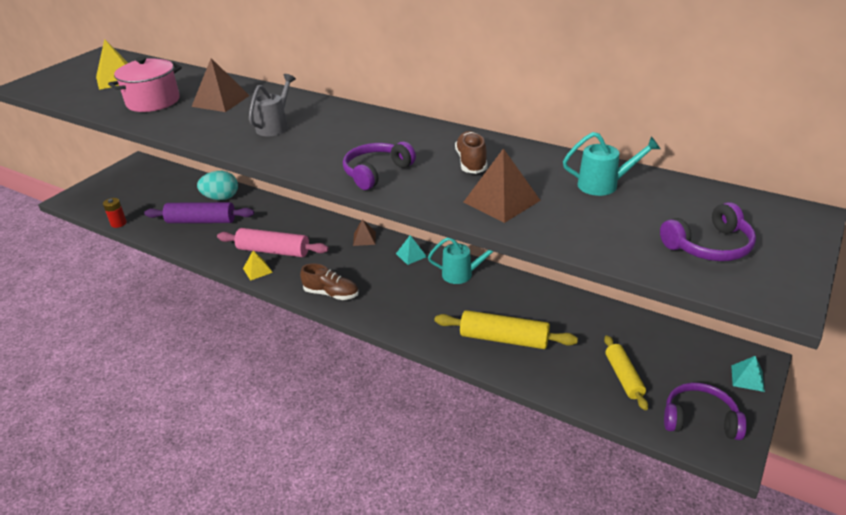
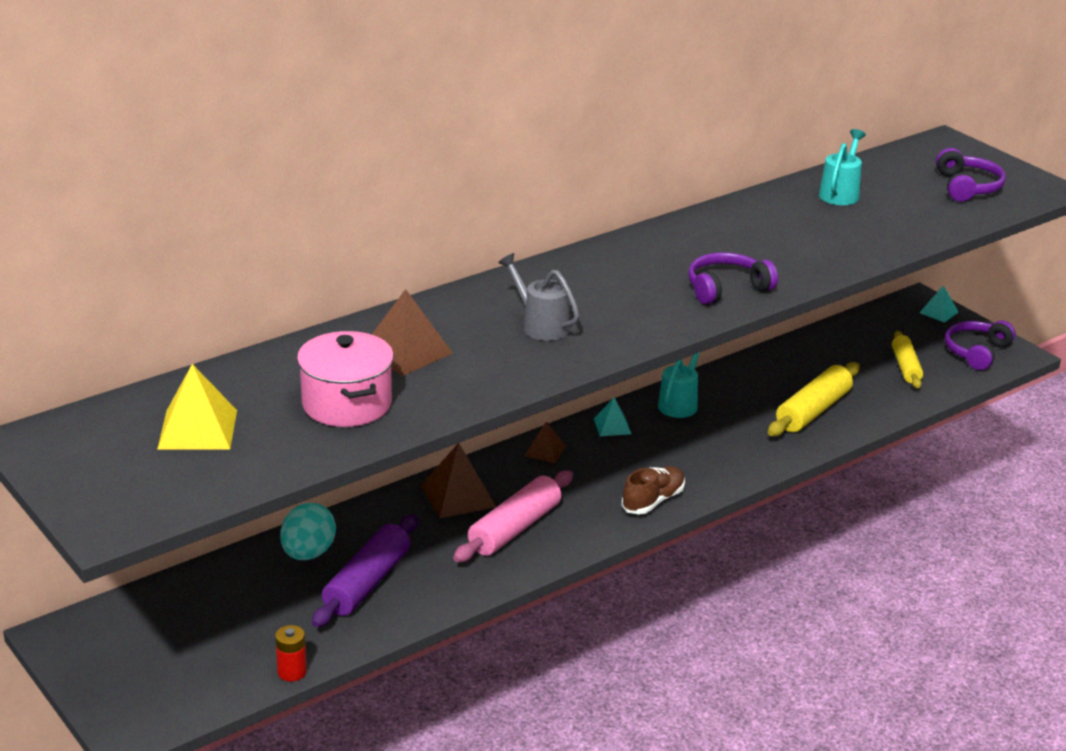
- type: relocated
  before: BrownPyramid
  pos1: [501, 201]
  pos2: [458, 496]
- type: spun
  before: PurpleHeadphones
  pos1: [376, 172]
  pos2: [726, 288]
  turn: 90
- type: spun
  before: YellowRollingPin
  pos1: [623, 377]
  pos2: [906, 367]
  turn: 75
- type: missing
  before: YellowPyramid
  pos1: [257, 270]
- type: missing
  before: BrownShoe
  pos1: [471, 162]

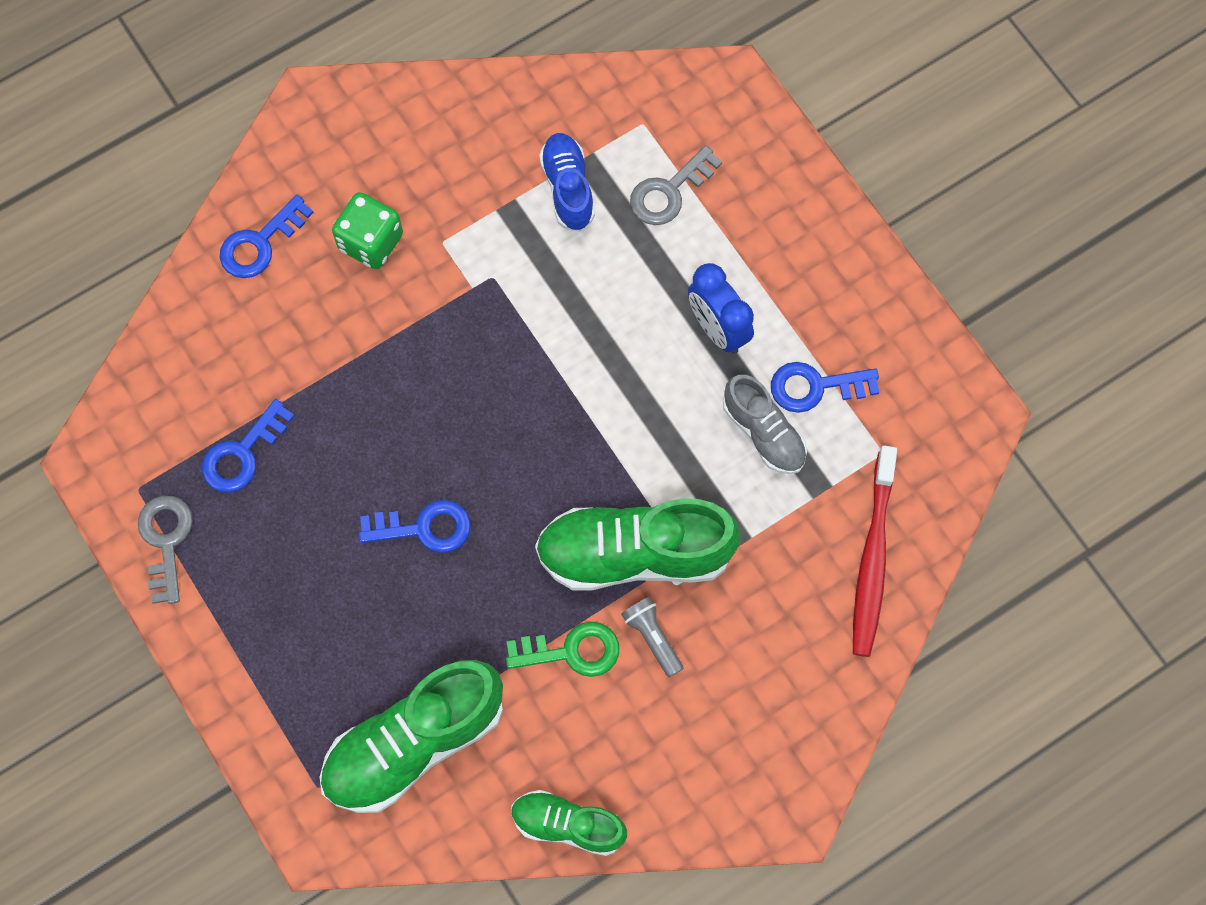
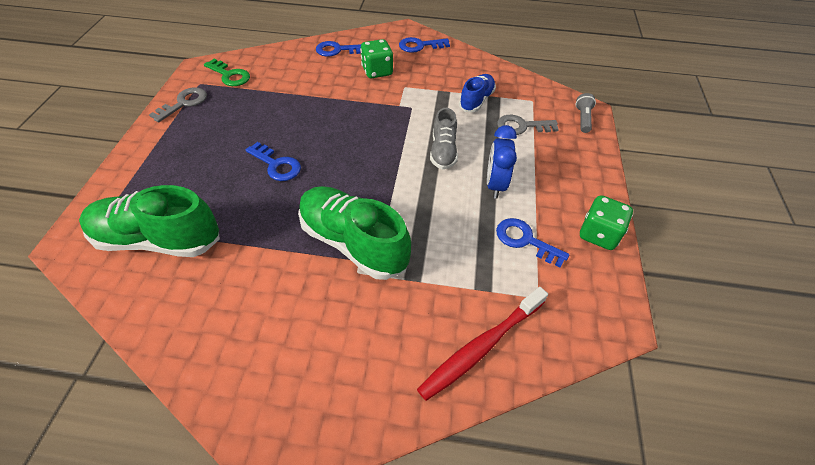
- type: relocated
  before: GreenKey
  pos1: [571, 651]
  pos2: [230, 75]
- type: relocated
  before: BlueKey
  pos1: [243, 453]
  pos2: [420, 46]
- type: relocated
  before: GreyShoe
  pos1: [763, 432]
  pos2: [443, 151]
- type: relocated
  before: GreyFlashlight
  pos1: [652, 638]
  pos2: [583, 119]
- type: appeared
  after: GreenDice
  pos2: [598, 234]
- type: missing
  before: GreenShoe
  pos1: [568, 825]

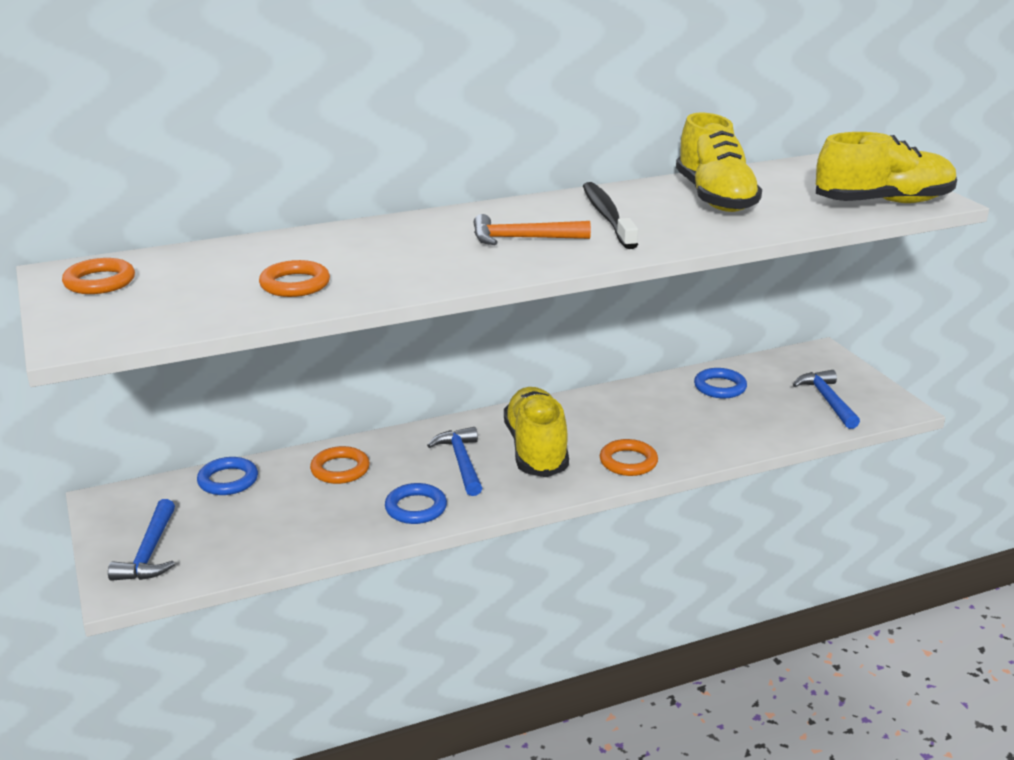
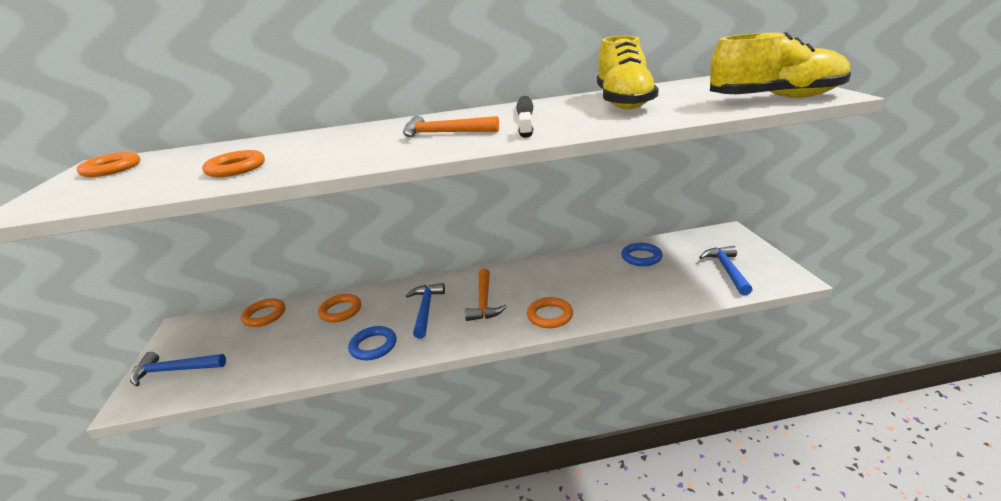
- type: spun
  before: BlueHammer
  pos1: [149, 552]
  pos2: [174, 370]
  turn: 75
- type: colour
  before: BlueRing
  after: OrangeRing
  pos1: [228, 480]
  pos2: [264, 315]
- type: exchanged
  before: YellowShoe
  after: OrangeHammer
  pos1: [536, 449]
  pos2: [484, 302]

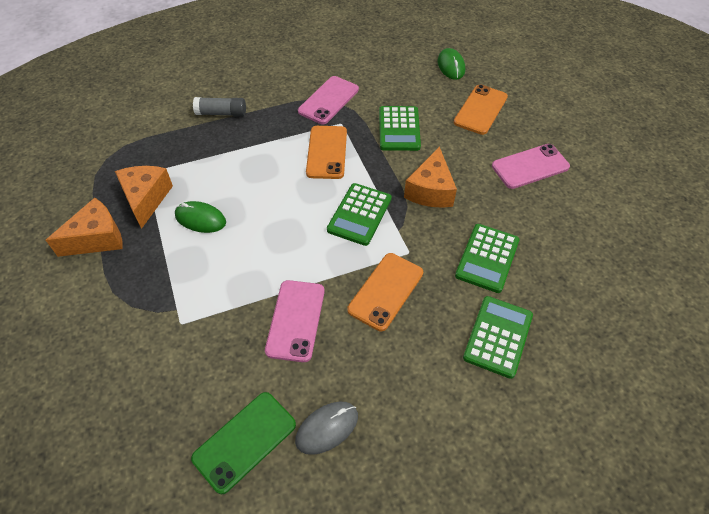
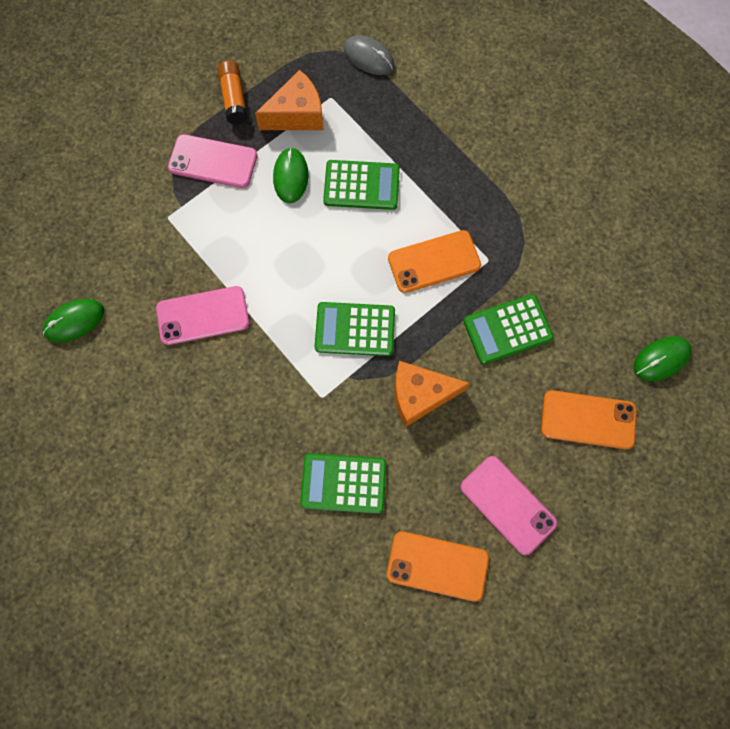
- type: exchanged
  before: GreenPhone
  after: GreenMouse
  pos1: [244, 441]
  pos2: [74, 321]
- type: relocated
  before: PinkPhone
  pos1: [328, 100]
  pos2: [213, 161]
- type: exchanged
  before: OrangeCheese
  after: OrangeGlueStick
  pos1: [97, 238]
  pos2: [234, 99]
- type: relocated
  before: GreenCalculator
  pos1: [498, 336]
  pos2: [361, 185]
- type: relocated
  before: GreyMouse
  pos1: [327, 428]
  pos2: [369, 57]
- type: relocated
  before: OrangePhone
  pos1: [385, 291]
  pos2: [437, 565]
- type: missing
  before: GreyGlueStick
  pos1: [221, 113]

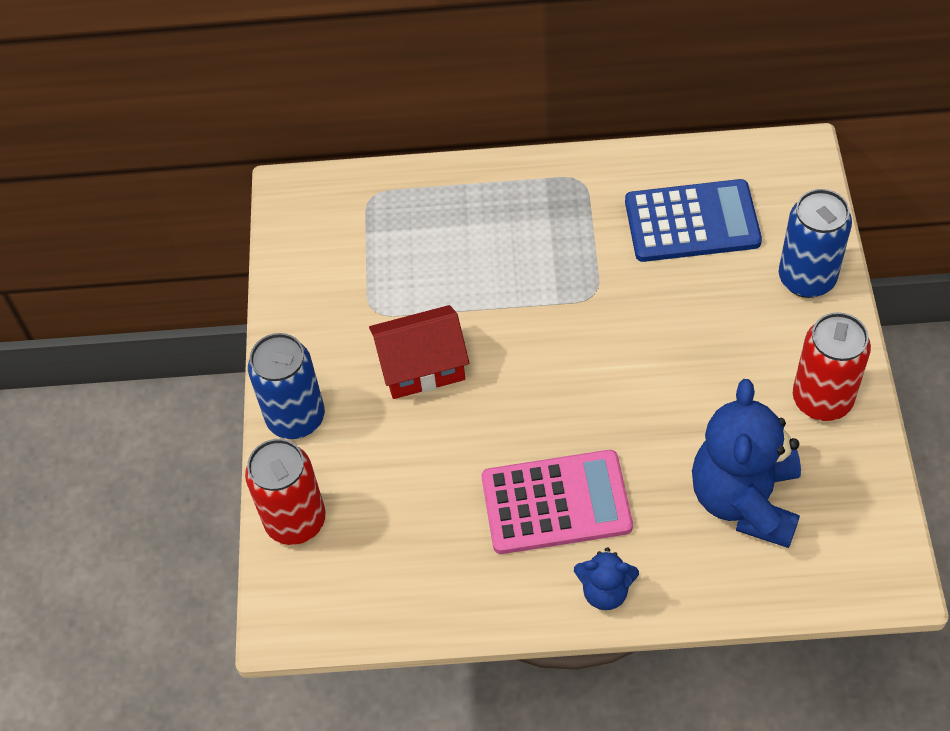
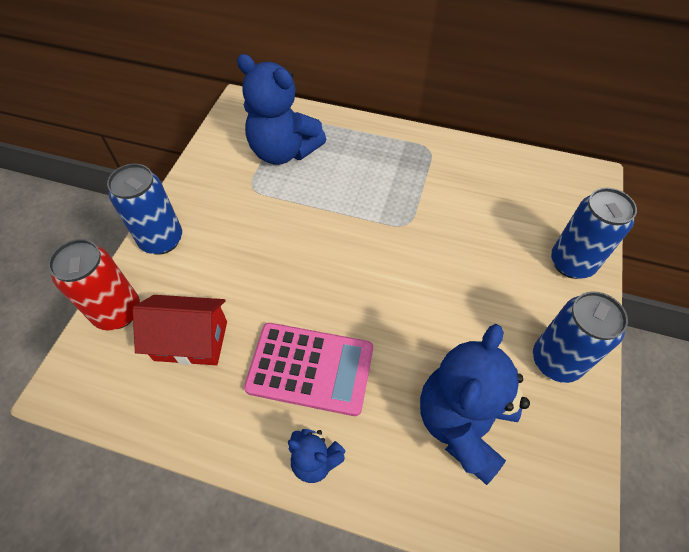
- type: relocated
  before: RedHouse
  pos1: [422, 367]
  pos2: [191, 340]
- type: appeared
  after: BlueTeddyBear
  pos2: [283, 151]
- type: colour
  before: RedCan
  after: BlueCan
  pos1: [822, 400]
  pos2: [556, 361]
- type: missing
  before: BlueCalculator
  pos1: [692, 222]

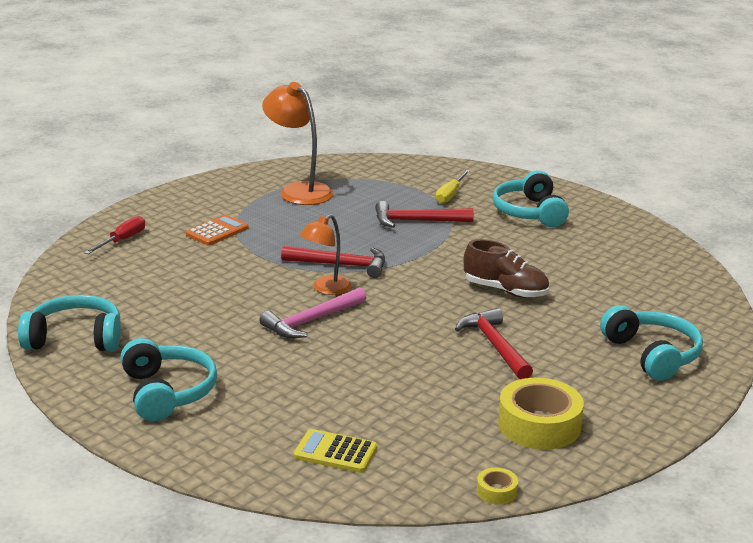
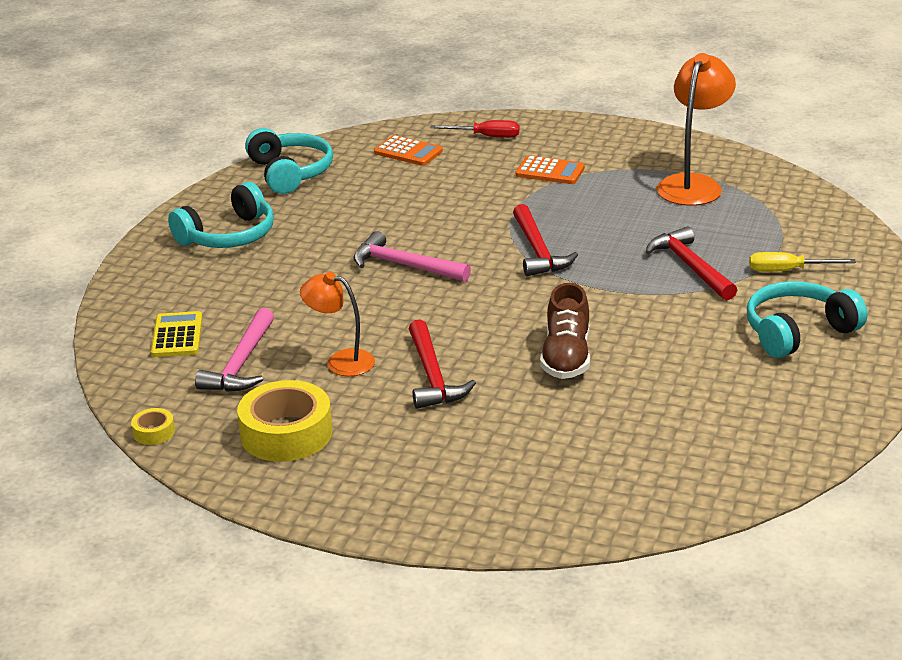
- type: appeared
  after: PinkHammer
  pos2: [241, 364]
- type: relocated
  before: OrangeLamp
  pos1: [326, 289]
  pos2: [341, 361]
- type: appeared
  after: OrangeCalculator
  pos2: [408, 152]
- type: spun
  before: RedHammer
  pos1: [495, 346]
  pos2: [432, 376]
  turn: 120
- type: missing
  before: TurquoiseHeadphones
  pos1: [652, 355]

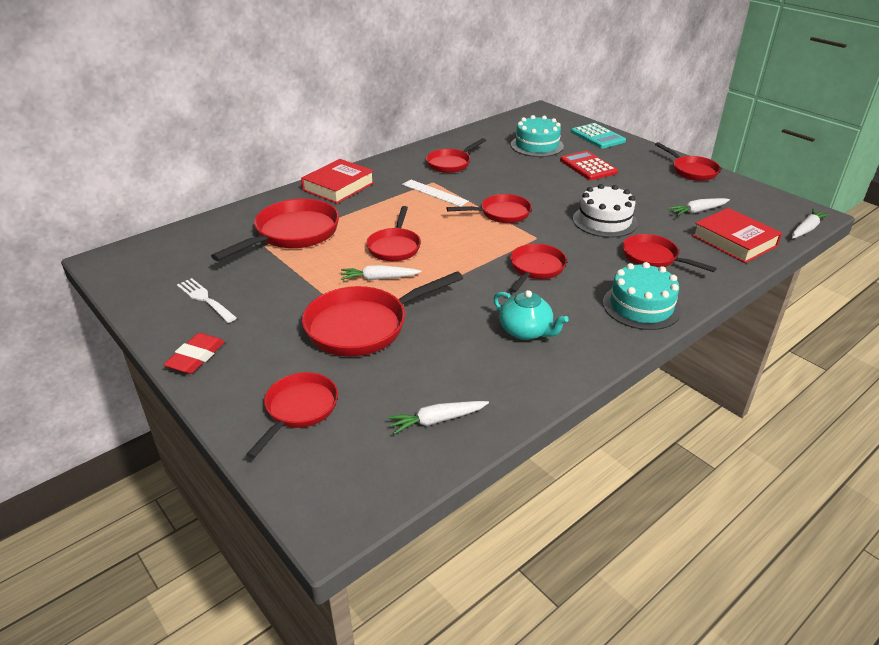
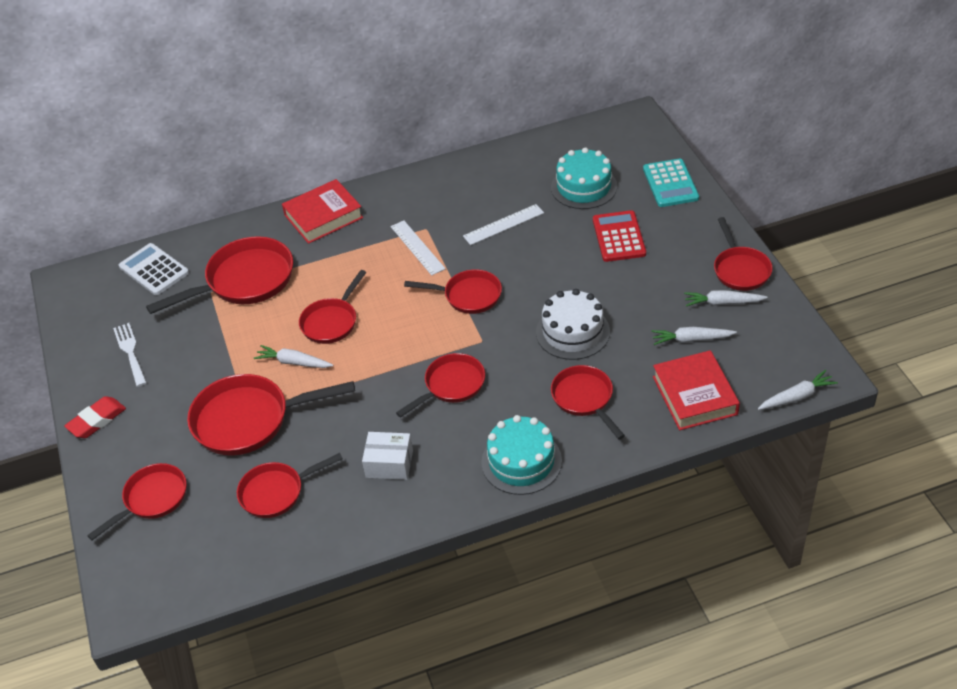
- type: appeared
  after: WhiteCalculator
  pos2: [154, 270]
- type: relocated
  before: RedPan
  pos1: [451, 163]
  pos2: [276, 492]
- type: exchanged
  before: TurquoiseTeapot
  after: WhiteBox
  pos1: [526, 331]
  pos2: [389, 464]
- type: appeared
  after: WhiteRuler
  pos2: [503, 224]
- type: relocated
  before: WhiteCarrot
  pos1: [437, 420]
  pos2: [722, 303]

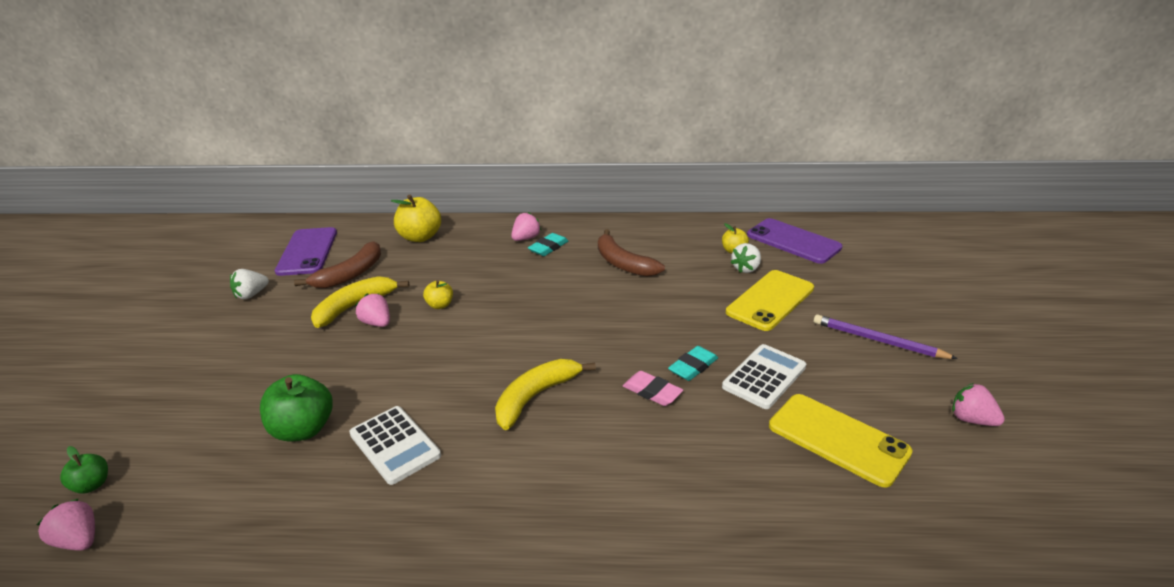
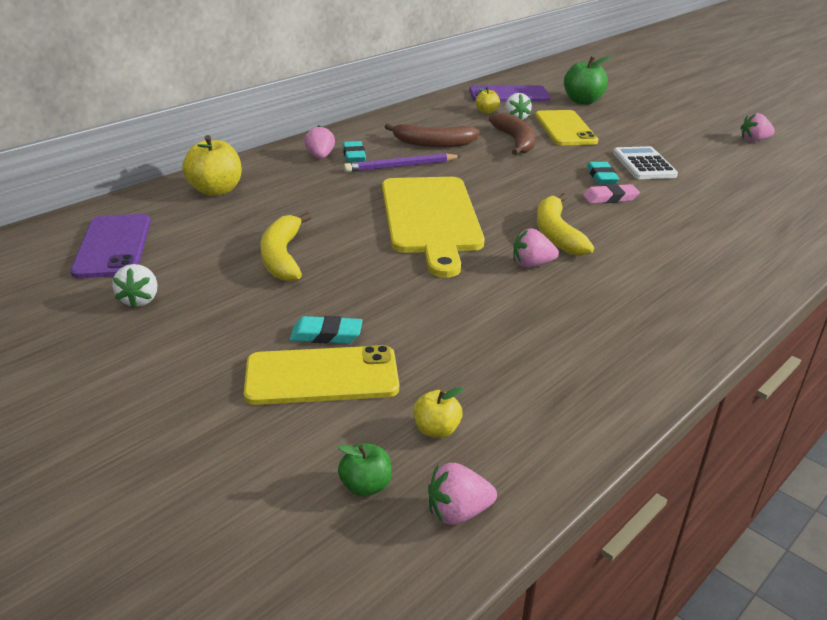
- type: spun
  before: PurplePhone
  pos1: [307, 252]
  pos2: [113, 246]
  turn: 45
- type: relocated
  before: YellowPhone
  pos1: [838, 439]
  pos2: [322, 376]
- type: appeared
  after: TurquoiseEraser
  pos2: [326, 335]
- type: relocated
  before: PurplePencil
  pos1: [878, 340]
  pos2: [401, 166]
- type: appeared
  after: YellowCuttingBoard
  pos2: [430, 218]
- type: relocated
  before: YellowApple
  pos1: [440, 305]
  pos2: [436, 430]
- type: relocated
  before: BrownBanana
  pos1: [350, 274]
  pos2: [515, 141]
- type: relocated
  before: PinkStrawberry
  pos1: [377, 323]
  pos2: [531, 264]
- type: relocated
  before: GreenApple
  pos1: [303, 429]
  pos2: [582, 101]
- type: missing
  before: WhiteCalculator
  pos1: [395, 445]

